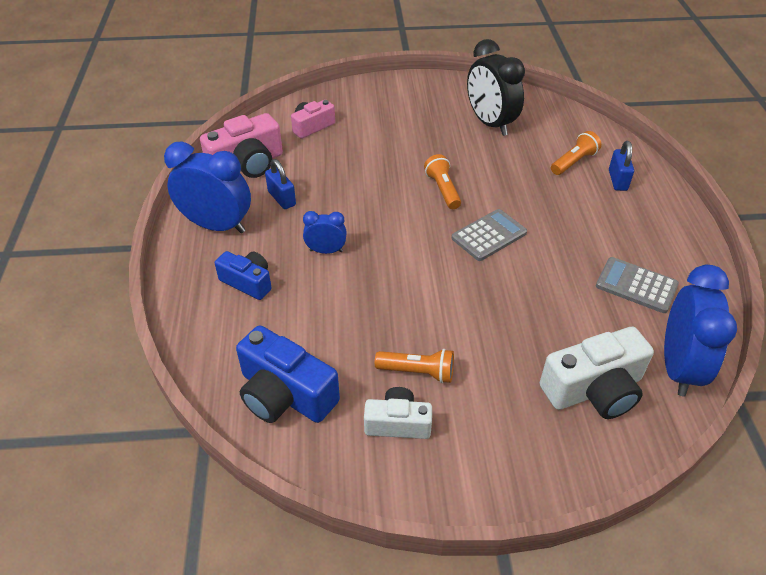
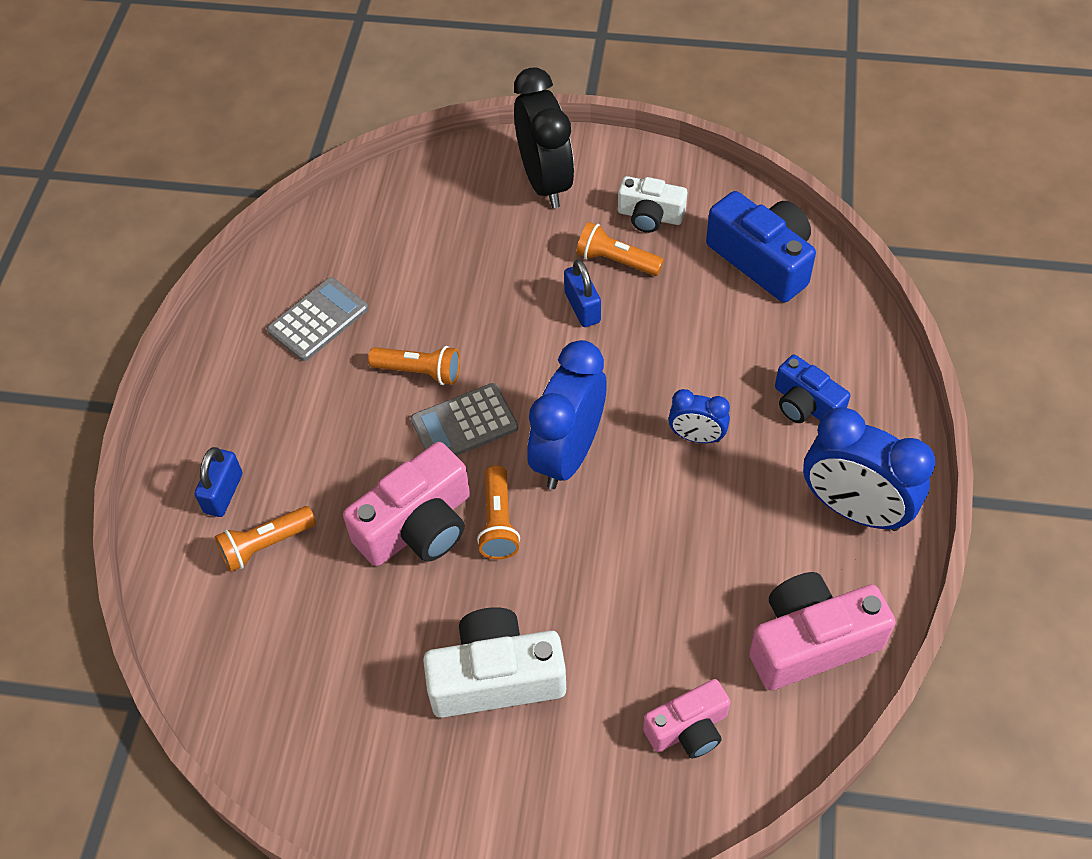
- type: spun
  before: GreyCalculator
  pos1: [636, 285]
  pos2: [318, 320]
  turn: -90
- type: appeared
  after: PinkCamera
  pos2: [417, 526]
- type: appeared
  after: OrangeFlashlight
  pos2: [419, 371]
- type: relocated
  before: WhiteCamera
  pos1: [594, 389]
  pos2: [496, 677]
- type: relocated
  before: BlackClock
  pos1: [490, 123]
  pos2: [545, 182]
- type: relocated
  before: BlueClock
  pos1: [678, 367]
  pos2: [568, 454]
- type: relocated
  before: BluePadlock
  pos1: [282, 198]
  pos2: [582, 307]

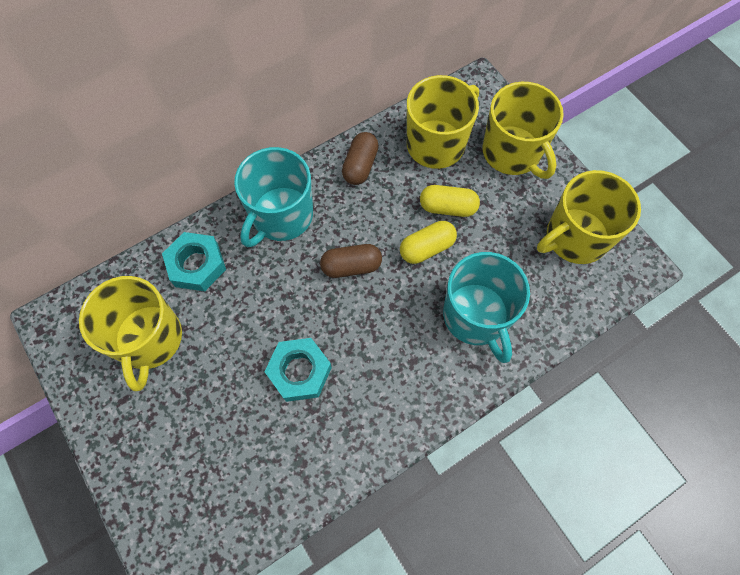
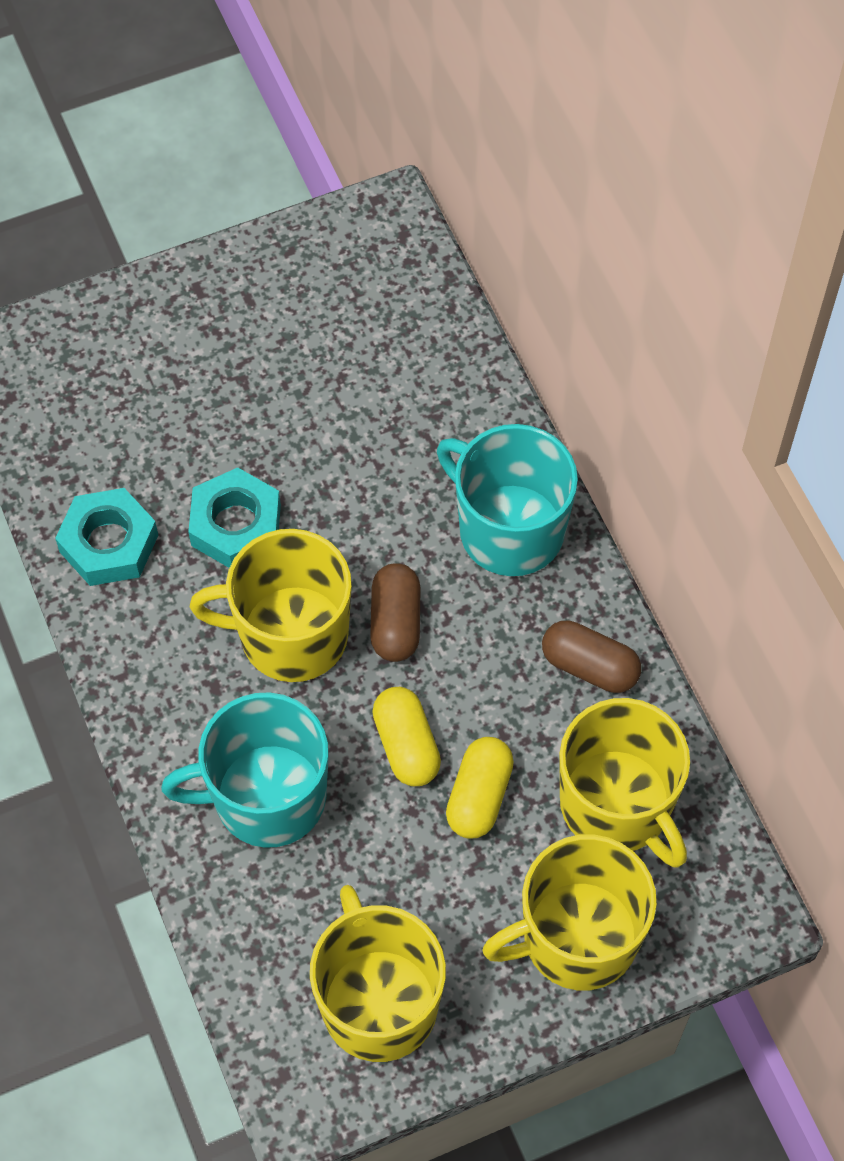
- type: relocated
  before: TurquoiseNut
  pos1: [196, 265]
  pos2: [109, 543]
- type: relocated
  before: YellowMug
  pos1: [149, 339]
  pos2: [290, 635]

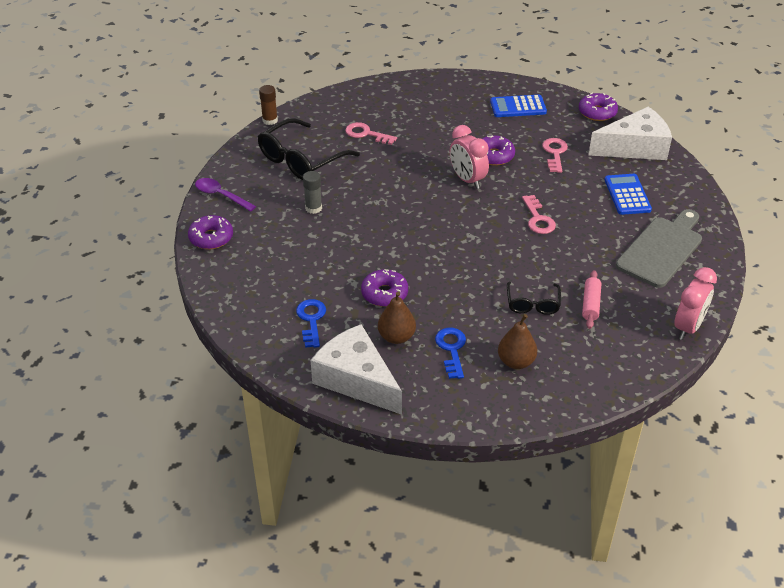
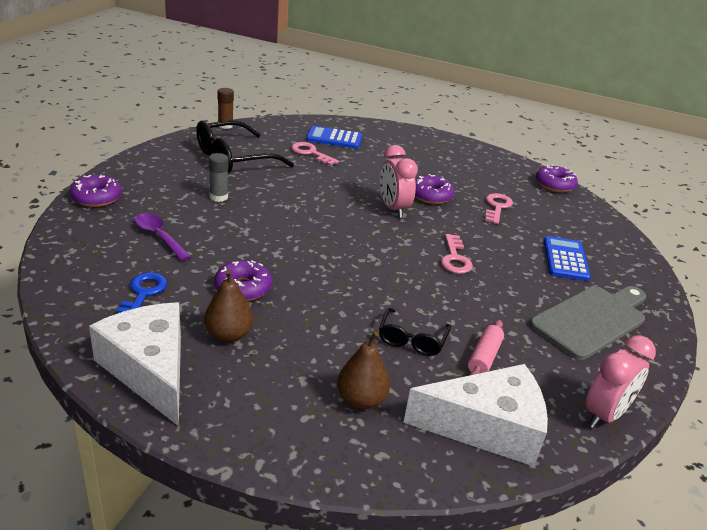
- type: relocated
  before: PurpleSpoon
  pos1: [221, 195]
  pos2: [159, 236]
- type: relocated
  before: BlueCalculator
  pos1: [518, 107]
  pos2: [334, 138]
- type: relocated
  before: WhiteCheese
  pos1: [634, 147]
  pos2: [487, 427]
- type: missing
  before: BlueKey
  pos1: [451, 349]

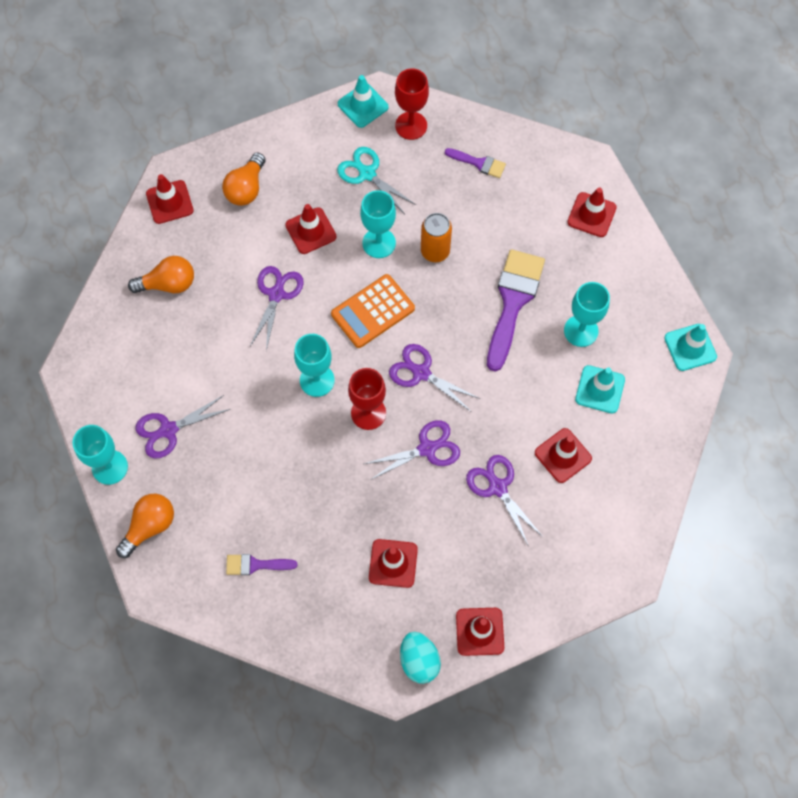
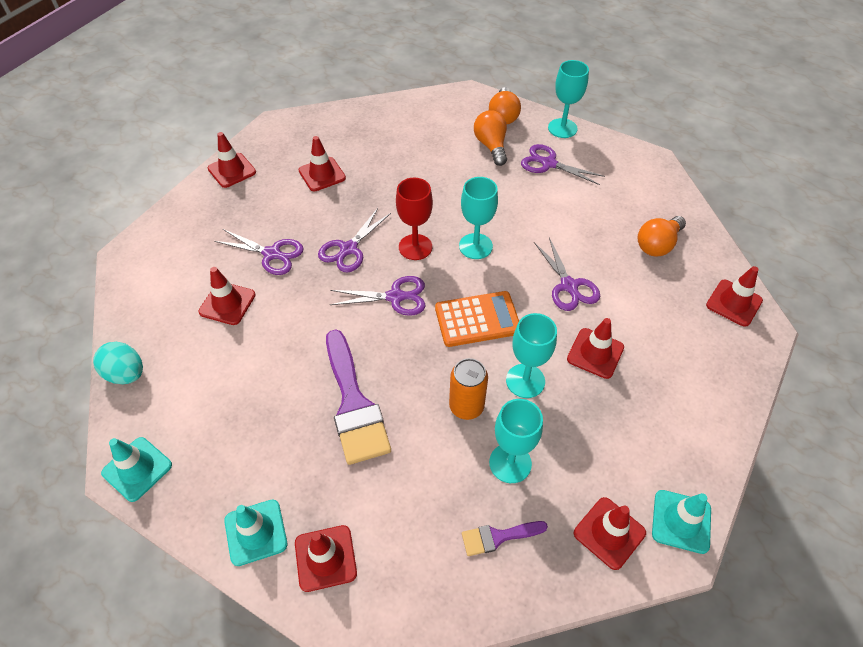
- type: relocated
  before: TurquoiseEgg
  pos1: [419, 660]
  pos2: [126, 374]
- type: relocated
  before: TurquoiseTrafficCone
  pos1: [600, 389]
  pos2: [256, 532]
- type: spun
  before: OrangeCalculator
  pos1: [372, 311]
  pos2: [477, 319]
  turn: 60
- type: relocated
  before: OrangeLightBulb
  pos1: [246, 188]
  pos2: [491, 146]
- type: relocated
  before: TurquoiseGoblet
  pos1: [581, 331]
  pos2: [510, 463]
- type: spun
  before: PurpleScissors
  pos1: [168, 430]
  pos2: [548, 164]
  turn: -90
- type: exchanged
  before: RedGoblet
  after: RedTrafficCone
  pos1: [411, 126]
  pos2: [609, 533]
- type: missing
  before: PurpleBrush
  pos1: [255, 565]
- type: missing
  before: TurquoiseScissors
  pos1: [367, 174]

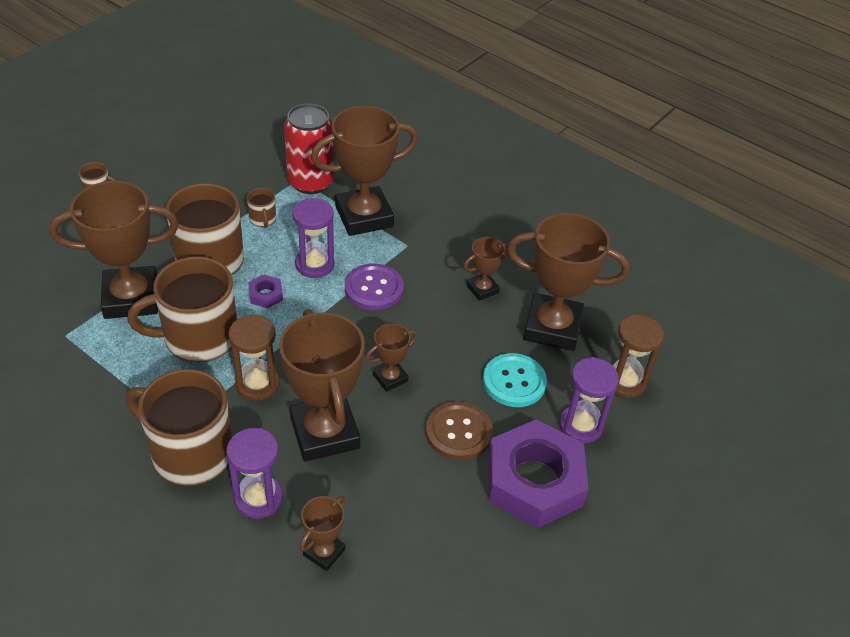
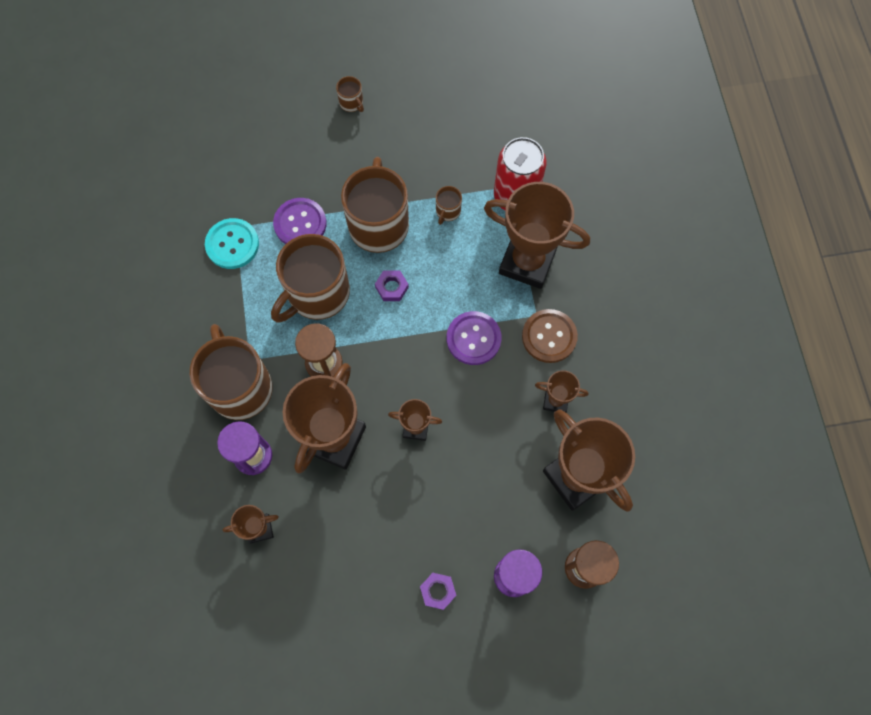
- type: relocated
  before: TurquoiseButton
  pos1: [514, 382]
  pos2: [232, 244]
- type: spun
  before: BrownMug
  pos1: [199, 338]
  pos2: [317, 293]
  turn: -75
- type: exchanged
  before: BrownTrophy
  after: PurpleButton
  pos1: [131, 298]
  pos2: [300, 224]
- type: size
  before: PurpleNut
  pos1: [534, 481]
  pos2: [438, 591]
  scale: 0.4
- type: relocated
  before: BrownButton
  pos1: [458, 432]
  pos2: [549, 336]
- type: missing
  before: PurpleHourglass
  pos1: [314, 264]

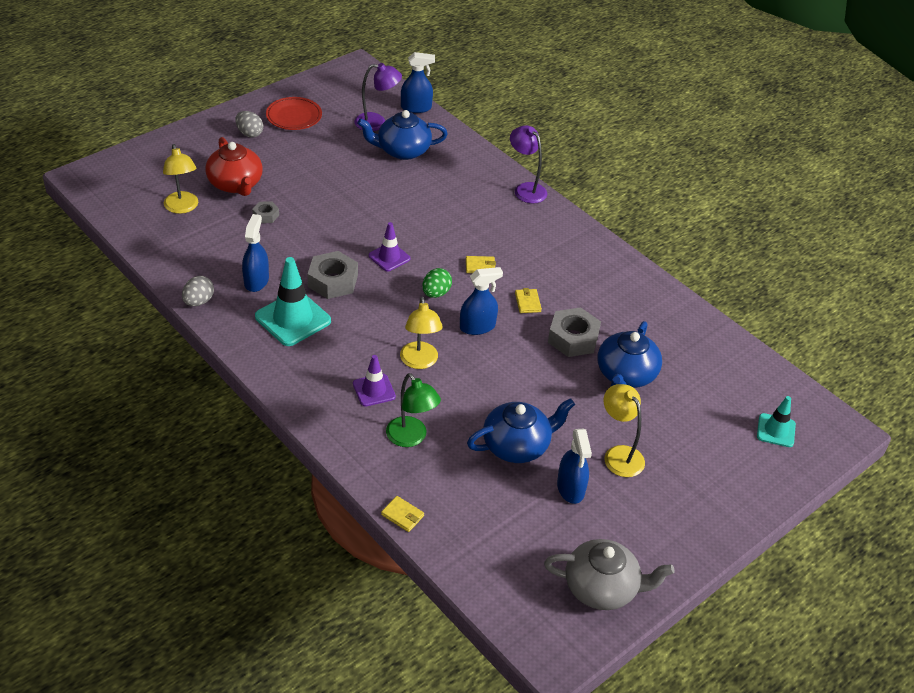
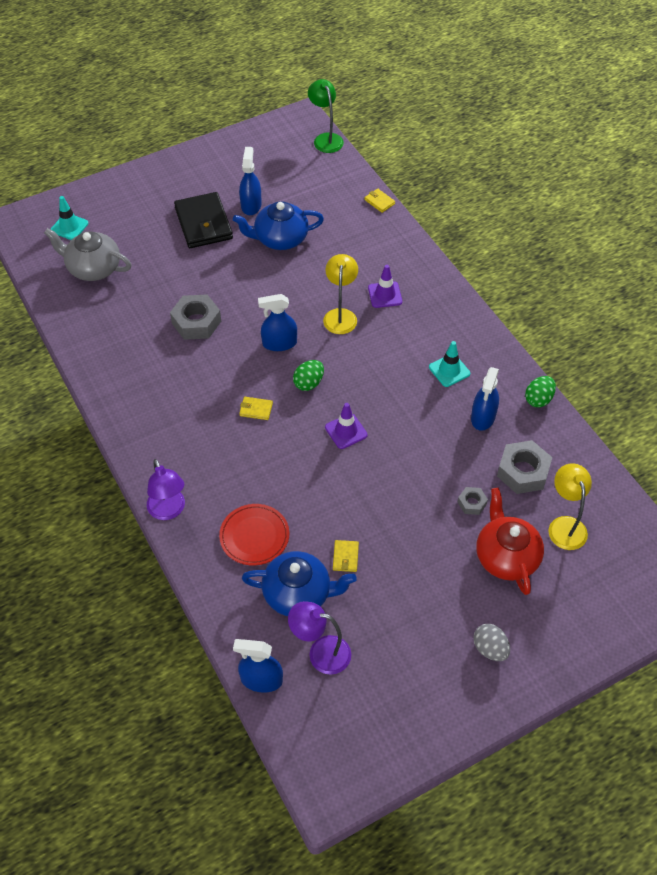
- type: relocated
  before: GreyTeapot
  pos1: [602, 588]
  pos2: [93, 268]
- type: exchanged
  before: YellowLamp
  after: BlackWallet
  pos1: [619, 455]
  pos2: [203, 223]
- type: relocated
  before: RedPlate
  pos1: [294, 116]
  pos2: [254, 536]
- type: relocated
  before: GreenLamp
  pos1: [411, 438]
  pos2: [326, 139]
- type: relocated
  before: YellowWallet
  pos1: [527, 302]
  pos2: [345, 557]
- type: size
  before: TurquoiseTrafficCone
  pos1: [293, 319]
  pos2: [449, 370]
  scale: 0.59
- type: relocated
  before: GreyNut
  pos1: [333, 281]
  pos2: [523, 472]
- type: colour
  before: GreyEgg
  after: GreenEgg
  pos1: [198, 301]
  pos2: [538, 399]
- type: missing
  before: BlueTeapot
  pos1: [625, 375]

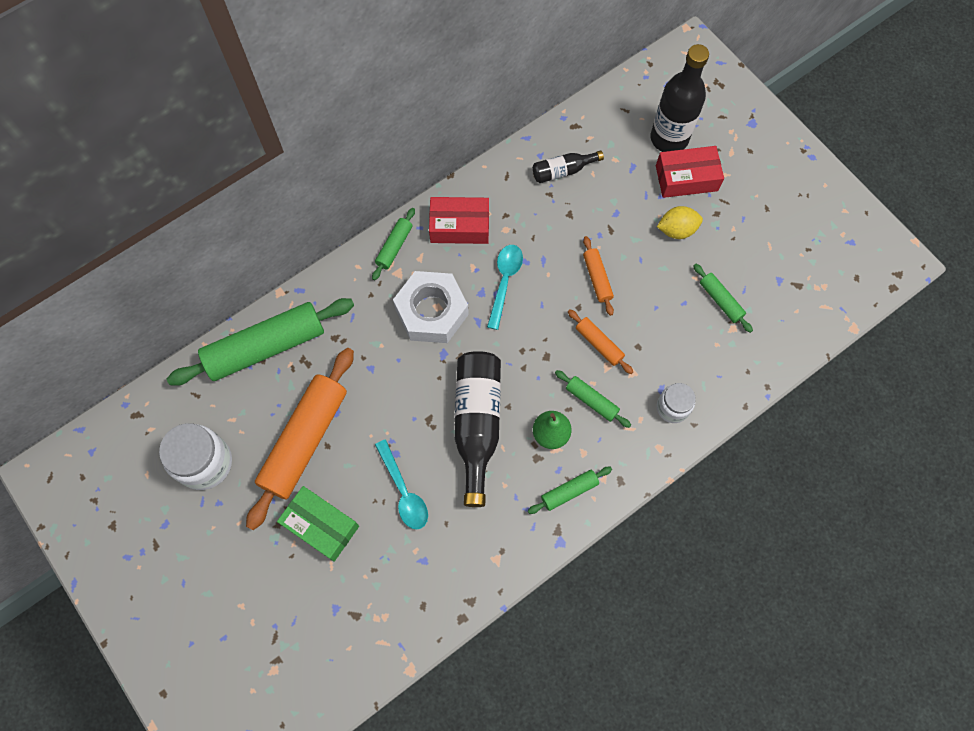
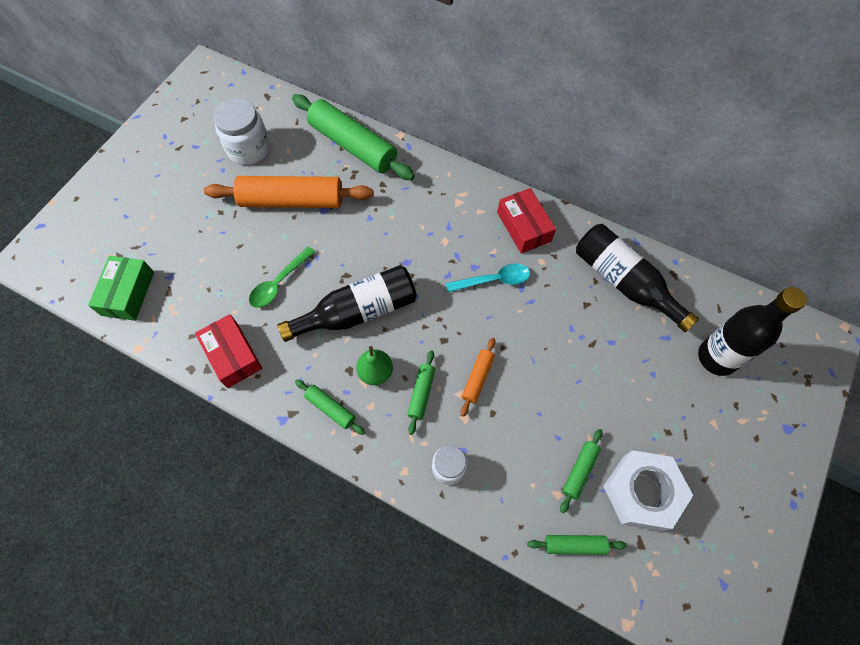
- type: relocated
  before: GreenBox
  pos1: [321, 526]
  pos2: [128, 293]
- type: relocated
  before: RedBox
  pos1: [686, 178]
  pos2: [233, 355]
- type: colour
  before: TurquoiseSpoon
  after: GreenSpoon
  pos1: [404, 491]
  pos2: [279, 283]
- type: relocated
  before: GreenRollingPin
  pos1: [394, 247]
  pos2: [574, 545]
- type: size
  before: BlackBottle
  pos1: [563, 171]
  pos2: [624, 282]
  scale: 1.92
- type: relocated
  before: WhiteNut
  pos1: [432, 312]
  pos2: [642, 492]
- type: missing
  before: OrangeRollingPin
  pos1: [597, 278]
- type: missing
  before: YellowLemon
  pos1: [676, 230]

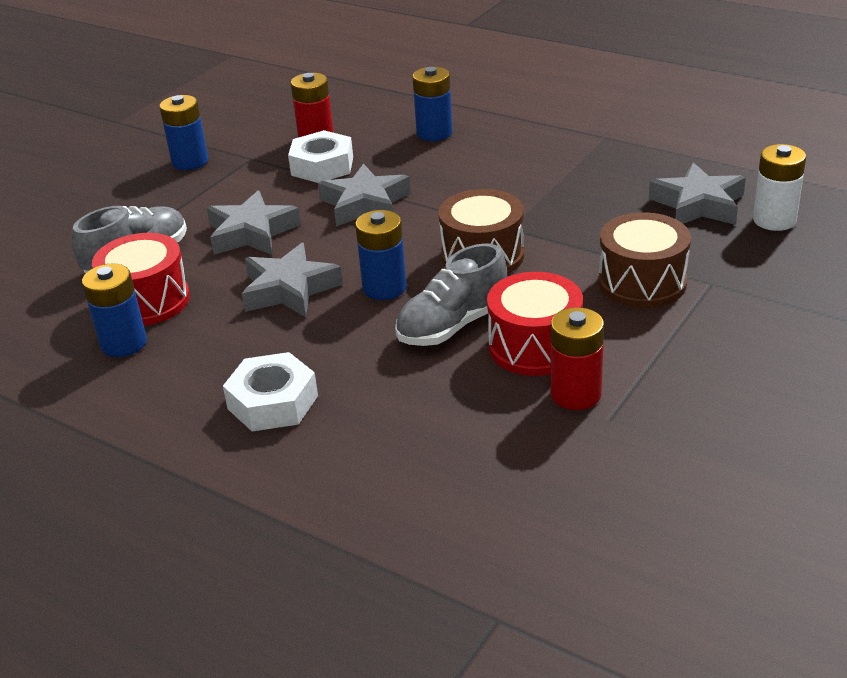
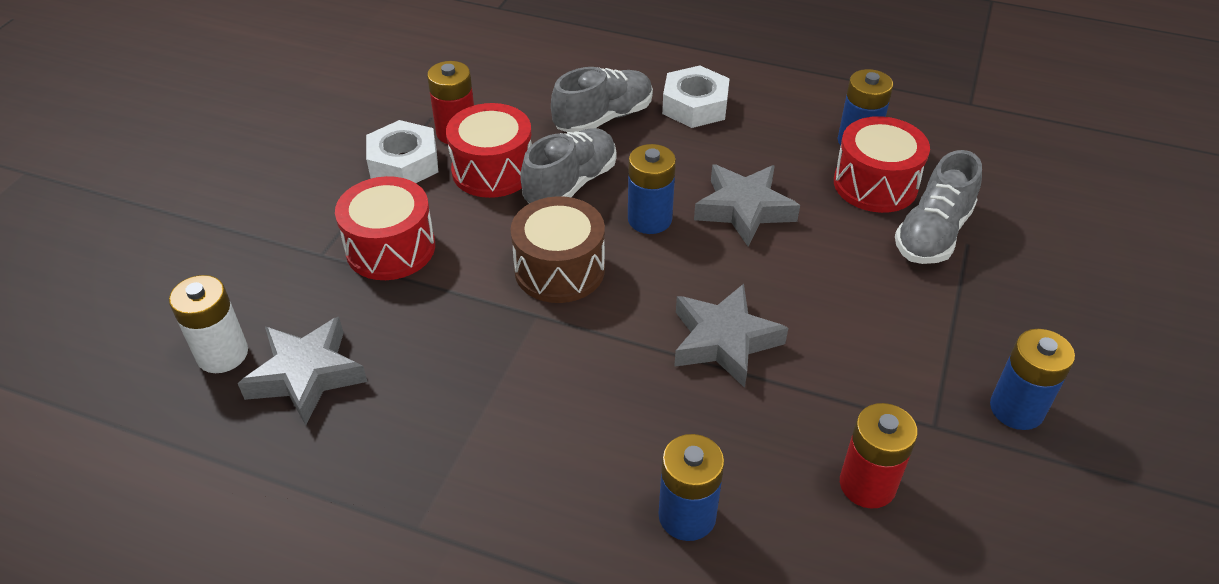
- type: colour
  before: BrownDrum
  after: RedDrum
  pos1: [642, 282]
  pos2: [390, 248]
- type: relocated
  before: WhiteNut
  pos1: [322, 166]
  pos2: [404, 163]
- type: appeared
  after: GreyShoe
  pos2: [603, 118]
- type: missing
  before: GreyStar
  pos1: [252, 233]

